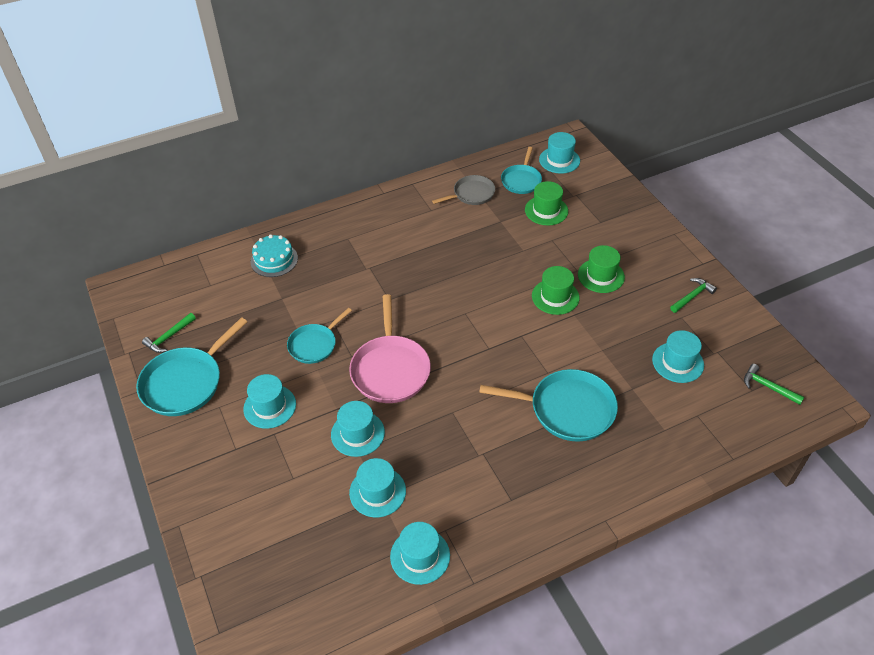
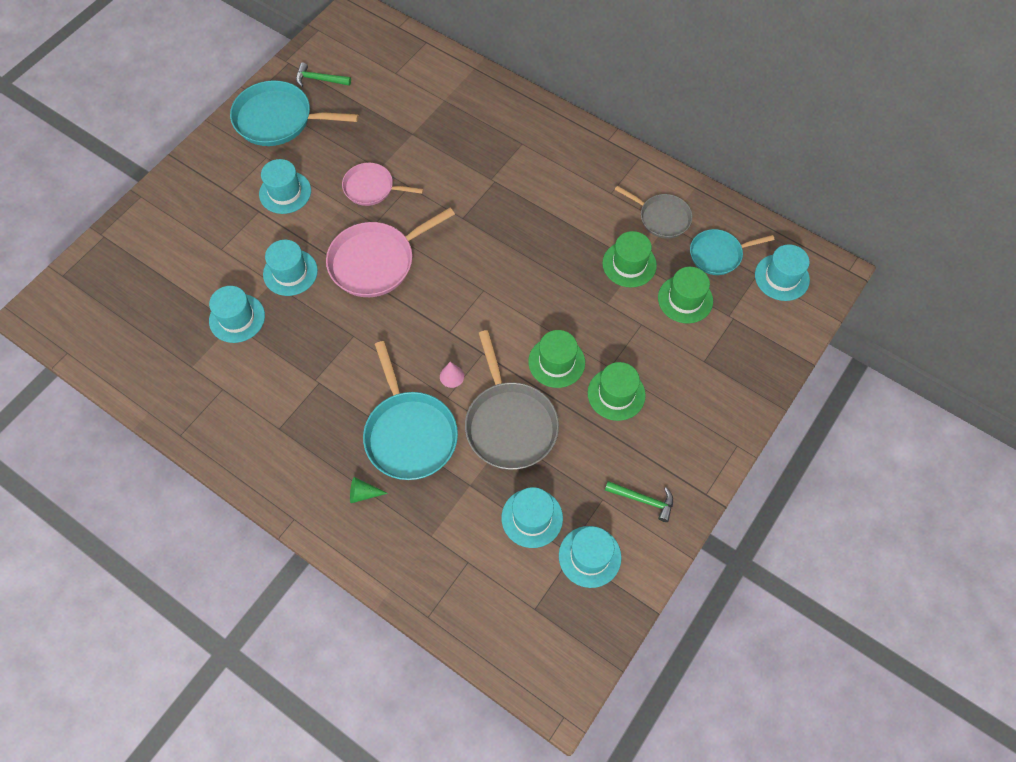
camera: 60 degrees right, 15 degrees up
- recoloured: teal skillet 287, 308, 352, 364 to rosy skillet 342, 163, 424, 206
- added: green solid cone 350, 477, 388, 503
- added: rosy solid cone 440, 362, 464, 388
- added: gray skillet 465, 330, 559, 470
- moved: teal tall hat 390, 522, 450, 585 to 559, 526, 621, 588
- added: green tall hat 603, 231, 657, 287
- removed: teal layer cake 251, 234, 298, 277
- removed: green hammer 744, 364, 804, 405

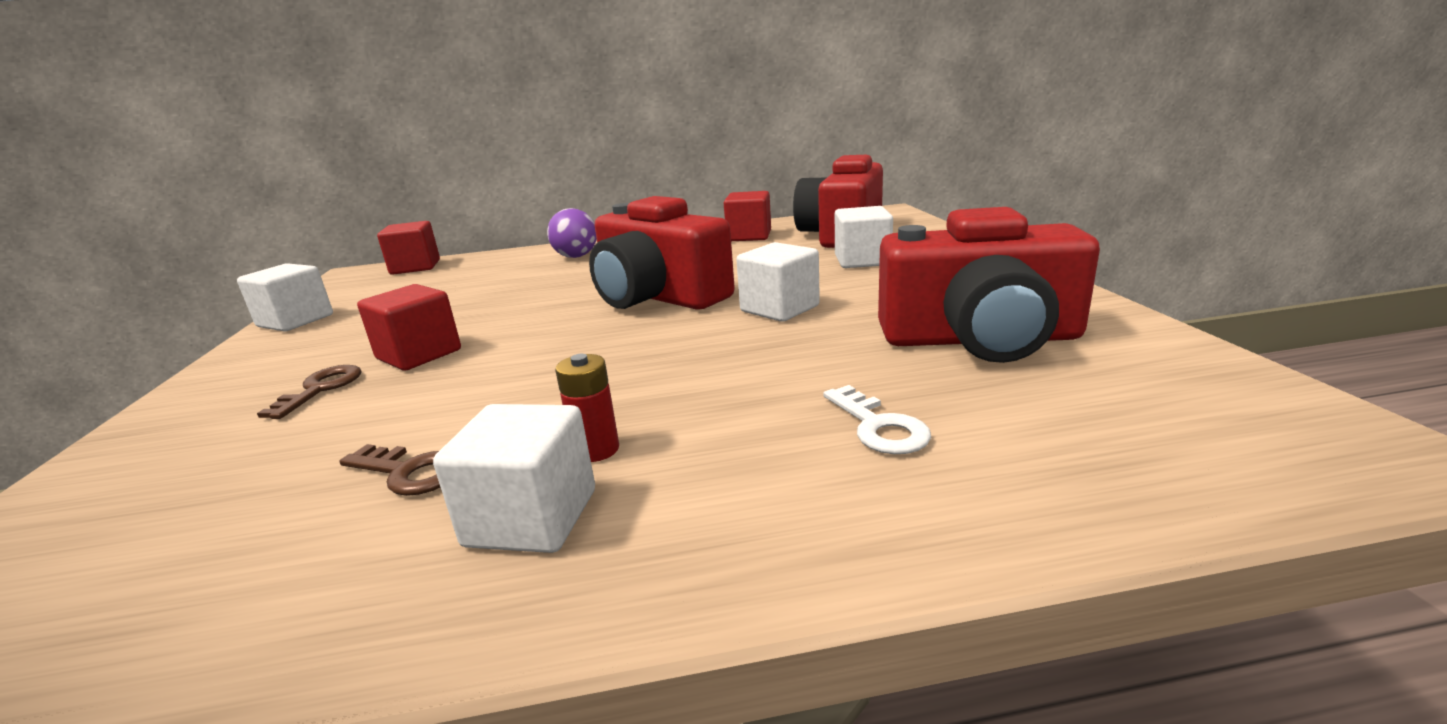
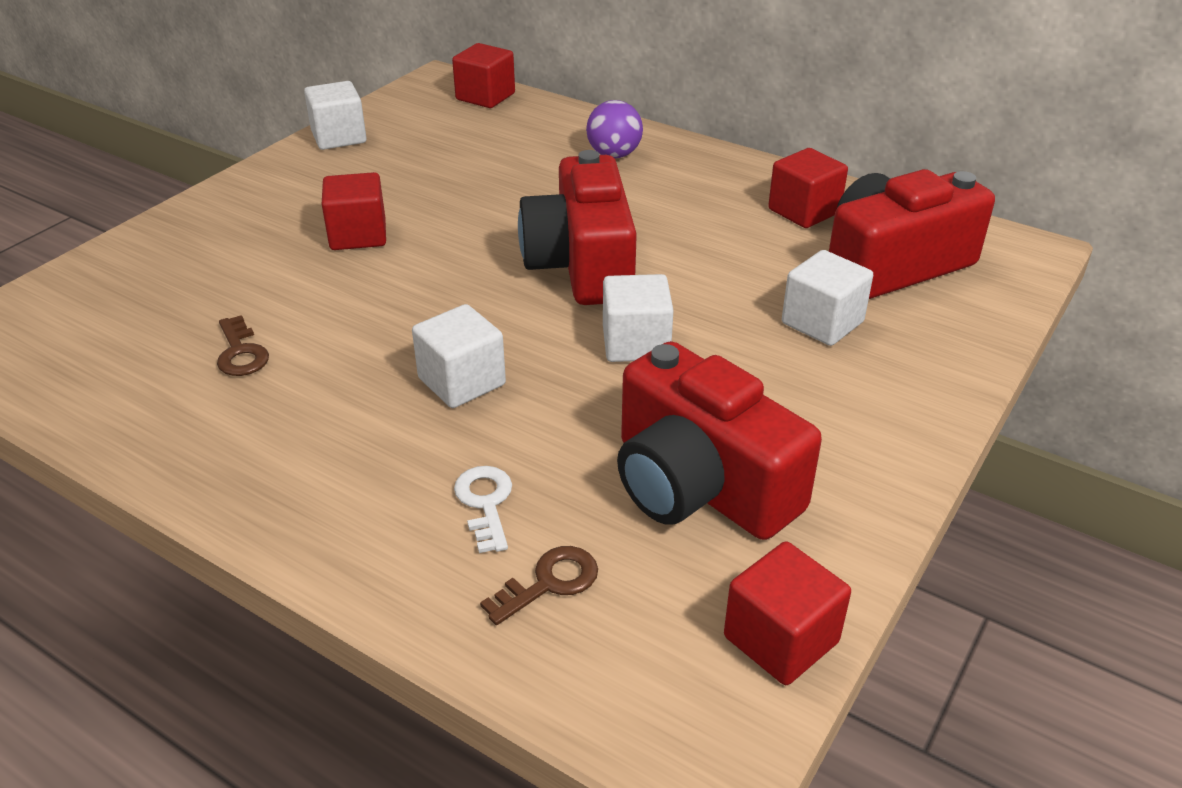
camera: 40 degrees right, 15 degrees up
- moved: pure white solid cube 433, 404, 595, 553 to 412, 304, 506, 408
- turned: pure white key 823, 385, 931, 454 = 454, 466, 512, 553 150 degrees clockwise
- moved: dark brown key 257, 365, 362, 419 to 480, 546, 598, 625
- added: crimson solid cube 724, 542, 851, 685
- removed: crimson AA battery 555, 354, 619, 462

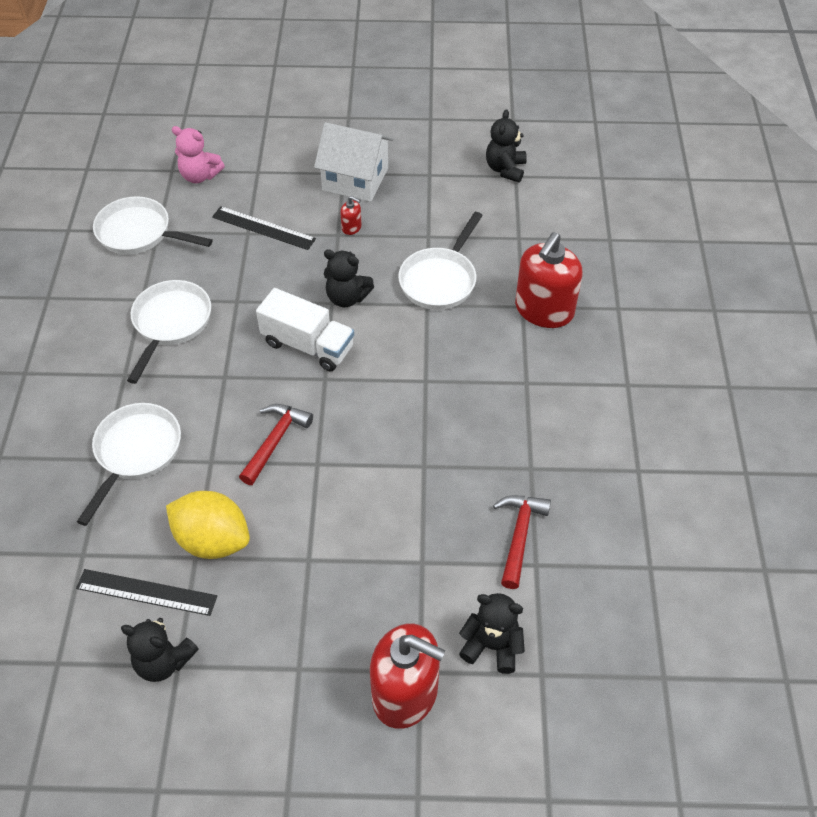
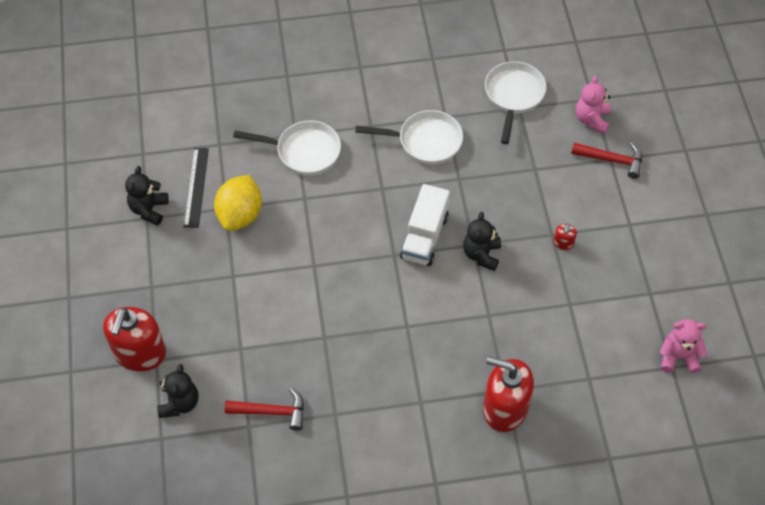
camera: 80 degrees right, 5 degrees up
- moved: crimson hammer 239, 404, 313, 485 to 571, 143, 642, 179
- recoloured: black stuffed bear 486, 109, 527, 182 to rosy stuffed bear 660, 319, 707, 373
- removed: black straightedge 212, 206, 316, 250
- removed: pure white house 314, 122, 393, 202
- removed: pure white skillet 398, 212, 483, 310

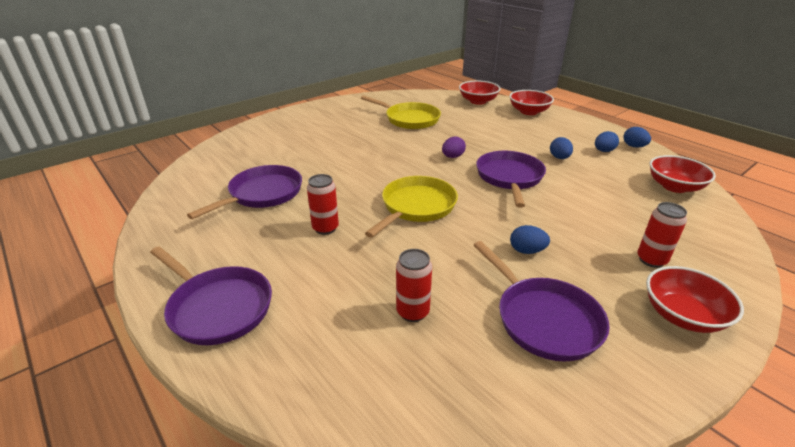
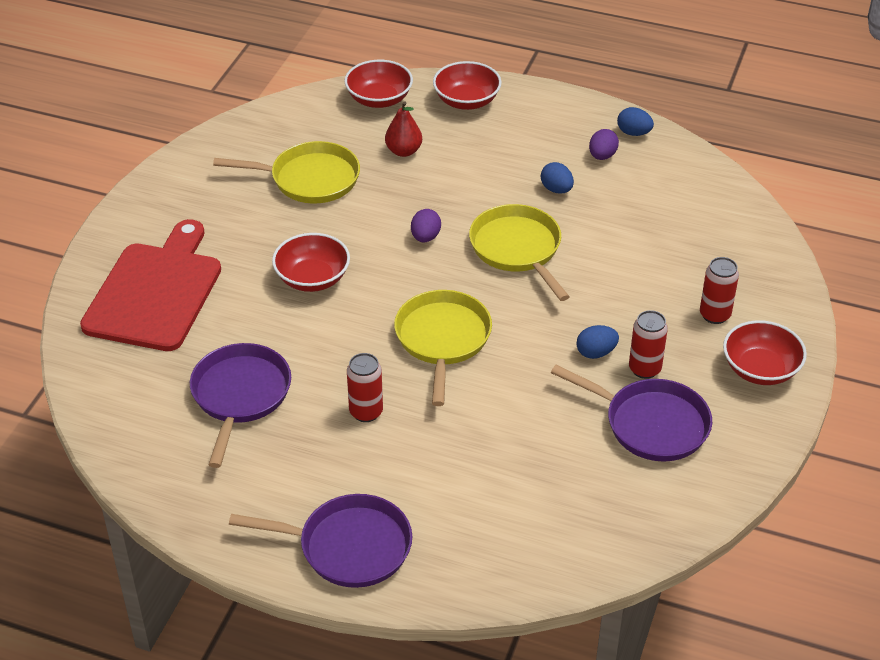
camera: 30 degrees left, 10 degrees up
- added: crimson cutting board 80, 219, 221, 351
- moved: crimson deep dish 650, 155, 716, 193 to 272, 233, 350, 292
- added: crimson pear fruit 385, 101, 422, 157
- recoloured: royal purple skillet 476, 151, 546, 208 to yellow skillet 469, 204, 570, 301
- recoloured: cobalt egg shape 595, 131, 619, 152 to royal purple egg shape 589, 129, 619, 160
- moved: crimson tin 396, 249, 432, 322 to 629, 310, 668, 379

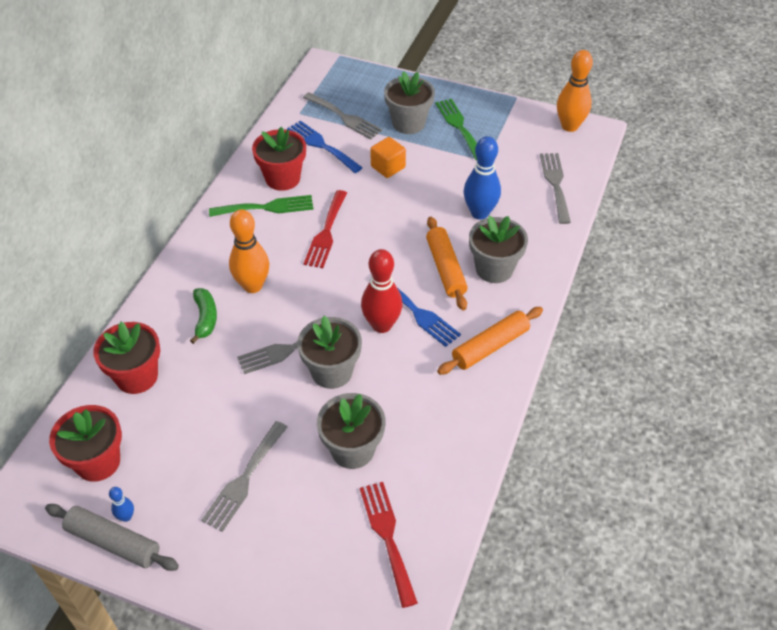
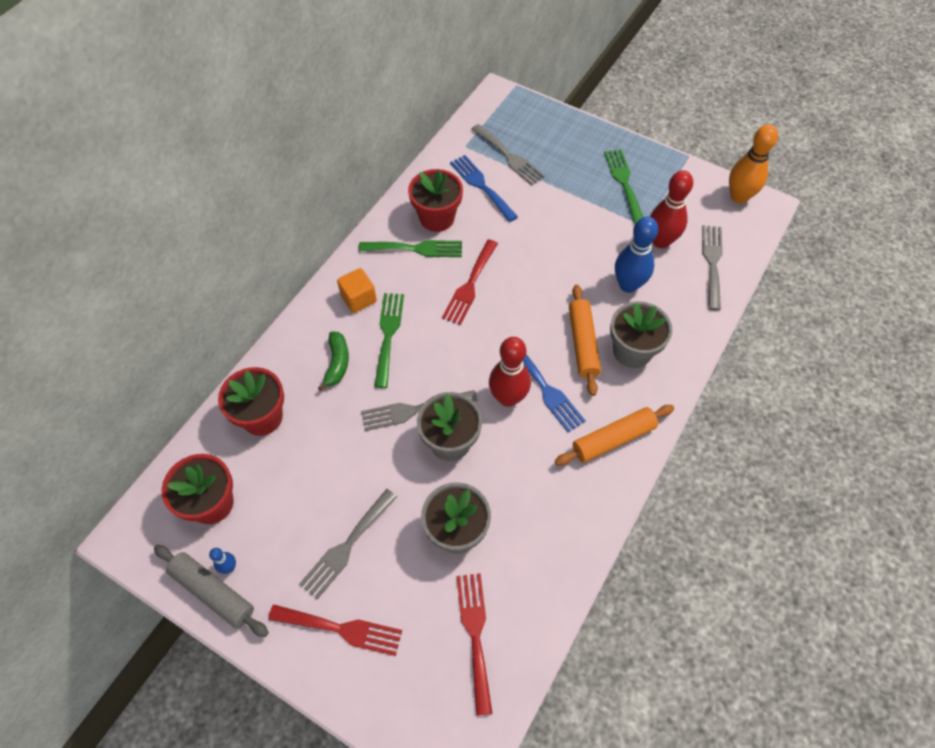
camera: 10 degrees right, 10 degrees up
- added: crimson fork 268, 604, 402, 656
- moved: orange-coloured solid cube 370, 137, 406, 178 to 337, 268, 377, 313
- replaced: orange-coloured tenpin 229, 209, 269, 293 to green fork 374, 293, 404, 388
- added: crimson tenpin 650, 170, 693, 248
- removed: gray potted plant 384, 71, 435, 134

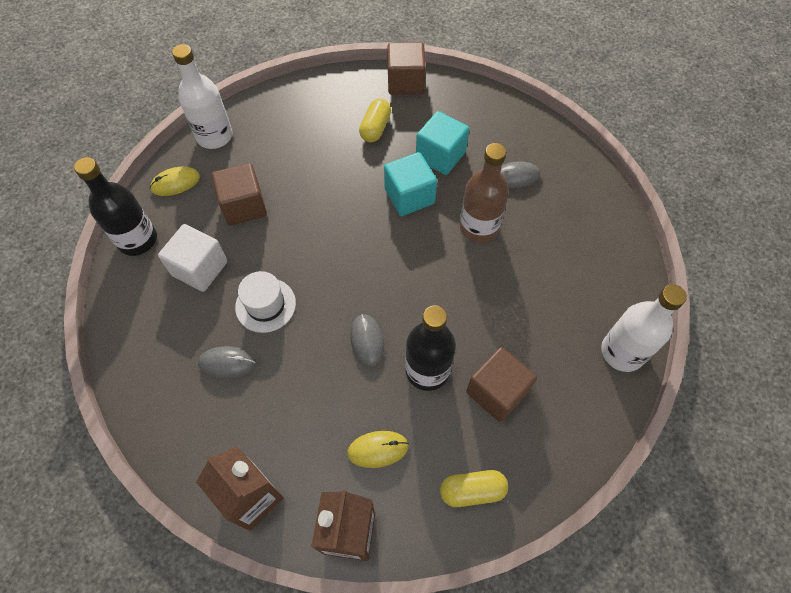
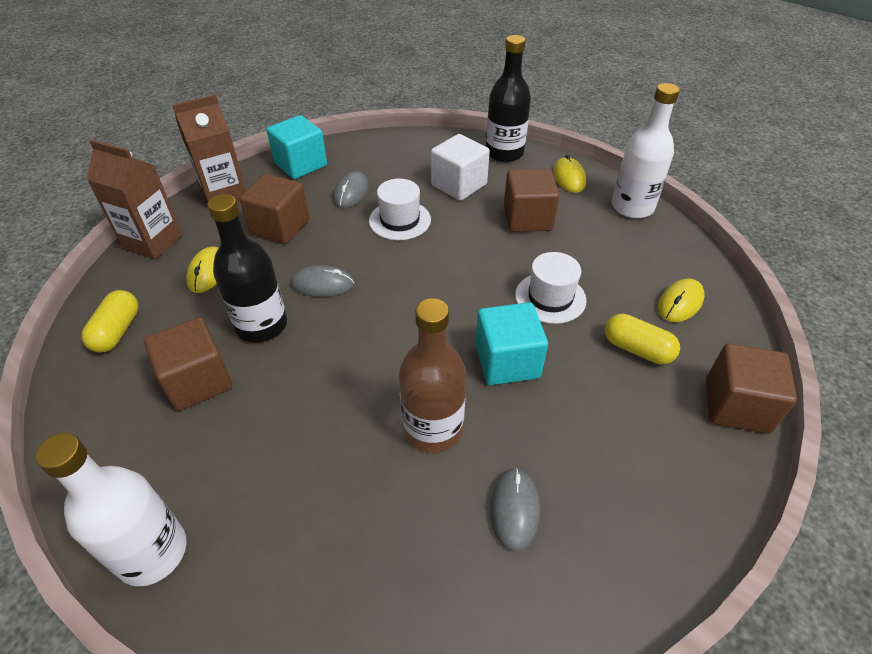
camera: 105 degrees right, 15 degrees down
- added: dark brown solid cube 240, 174, 310, 244
- moved: teal solid cube 416, 111, 469, 175 to 267, 115, 327, 179
- added: pure white tall hat 515, 252, 587, 324
- added: yellow mouse 658, 279, 705, 322

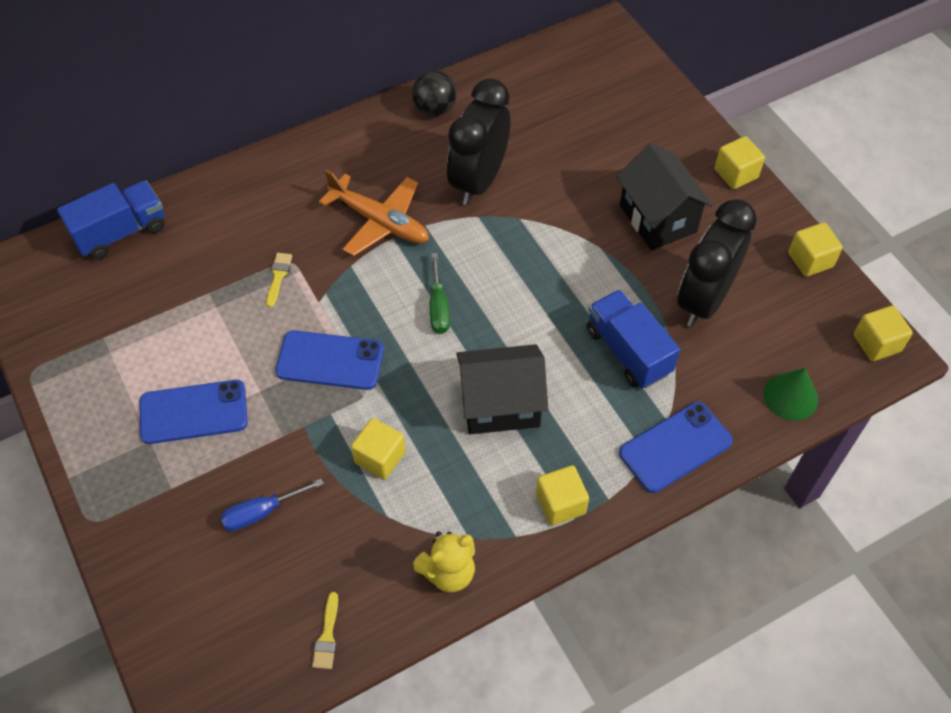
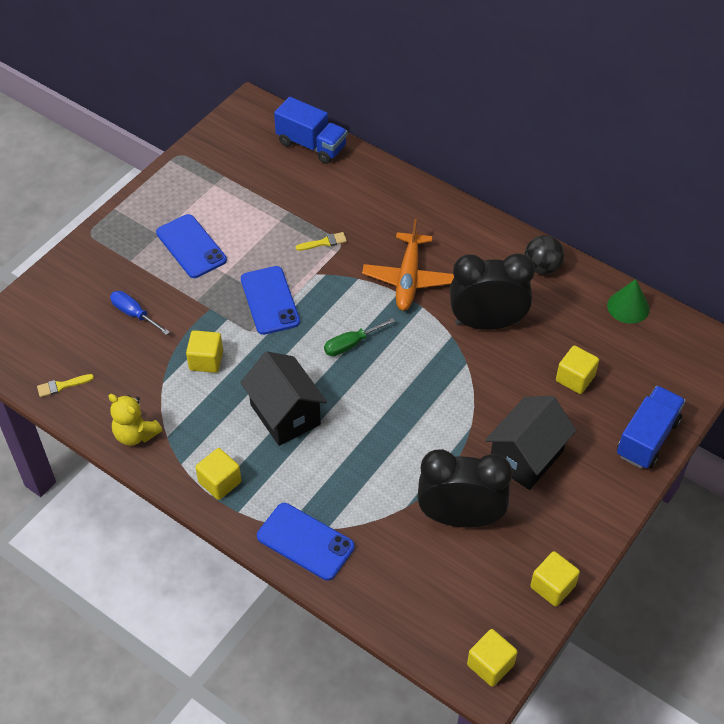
camera: 65 degrees right, 5 degrees down
- moved: yellow solid cube 715, 136, 765, 189 to 556, 345, 599, 394
- moved: green solid cone 763, 368, 818, 421 to 607, 279, 649, 324
- moved: cobalt toy truck 587, 290, 680, 388 to 617, 386, 686, 469

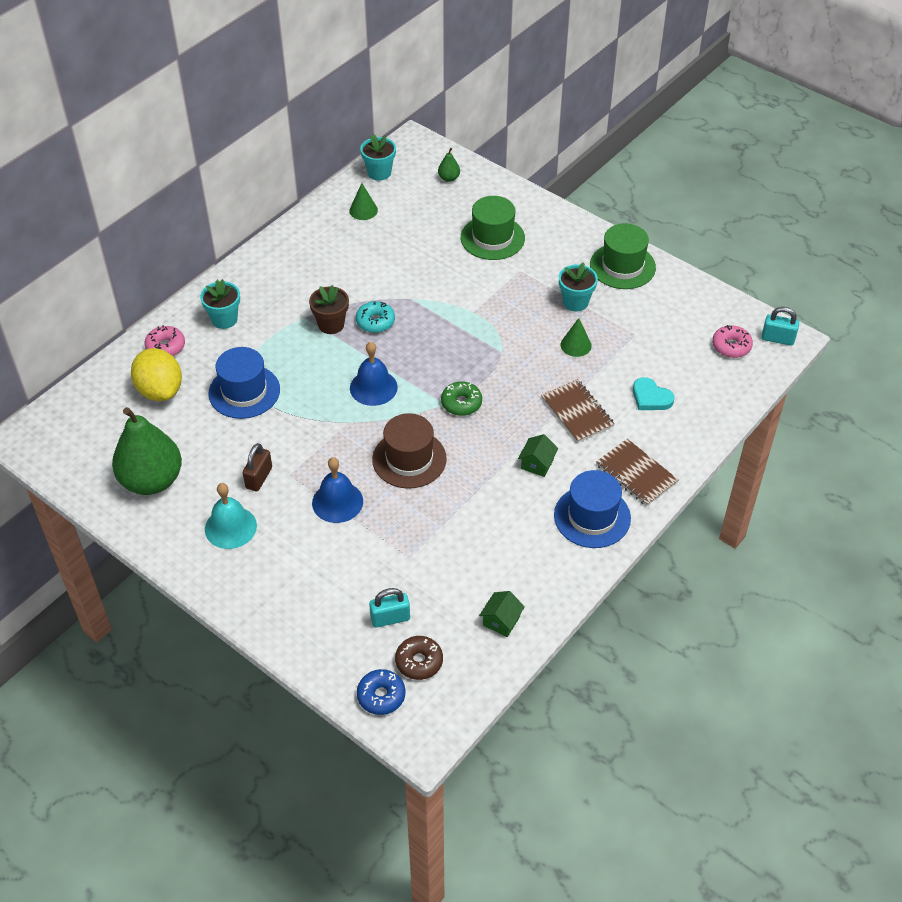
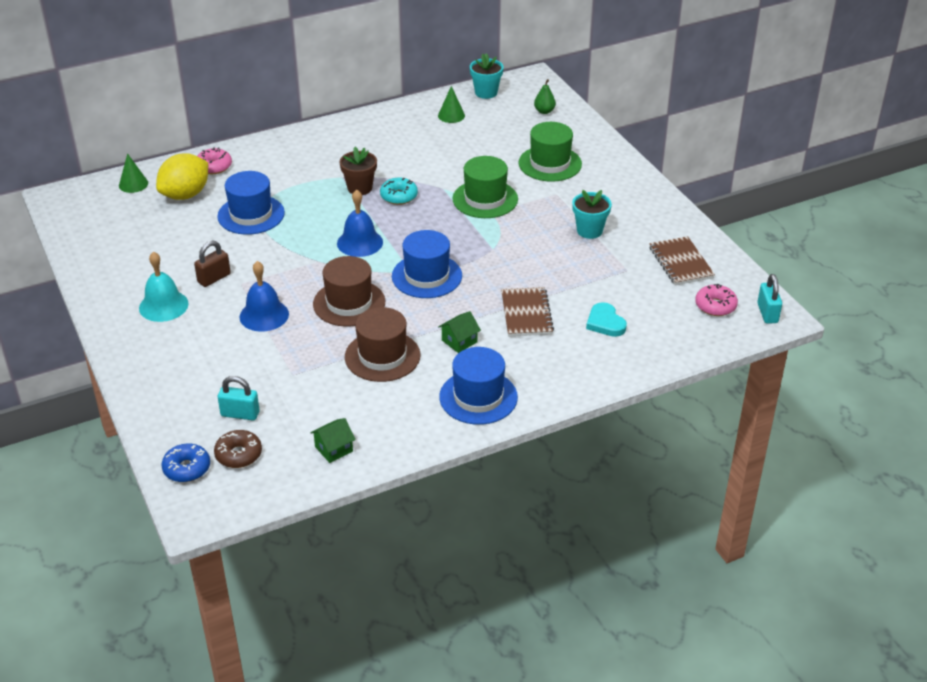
camera: 25 degrees right, 10 degrees down
- moved: green solid cone 561, 318, 592, 357 to 119, 153, 148, 193
- turned: yellow toy lemon 131, 348, 182, 401 = 156, 153, 208, 200 45 degrees clockwise
- added: dark brown tall hat 345, 307, 420, 382
- replaced: green donut 441, 381, 482, 416 to cobalt tall hat 392, 230, 462, 298
- moved: green tall hat 590, 223, 656, 289 to 452, 156, 518, 218
- moved: dark brown notepad 596, 439, 679, 506 to 649, 236, 715, 285
- turned: teal small lock 761, 307, 799, 346 = 757, 274, 782, 324 45 degrees clockwise
- removed: green pear fruit 112, 407, 182, 495
- removed: teal potted plant 200, 279, 240, 329

